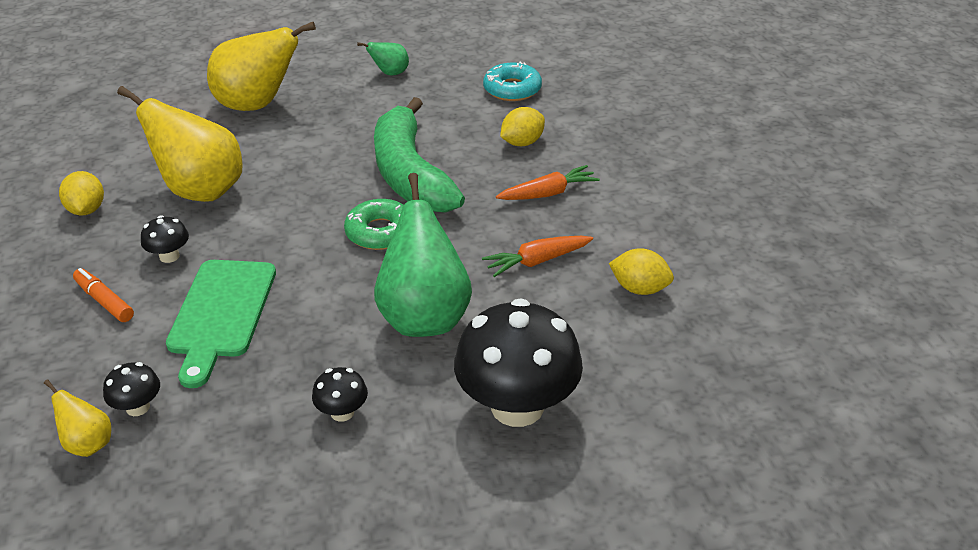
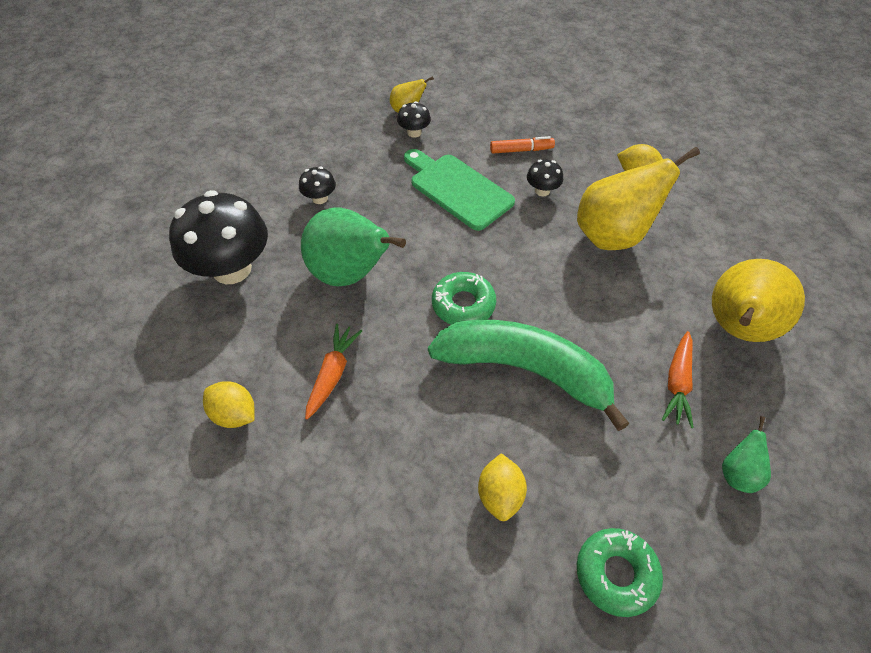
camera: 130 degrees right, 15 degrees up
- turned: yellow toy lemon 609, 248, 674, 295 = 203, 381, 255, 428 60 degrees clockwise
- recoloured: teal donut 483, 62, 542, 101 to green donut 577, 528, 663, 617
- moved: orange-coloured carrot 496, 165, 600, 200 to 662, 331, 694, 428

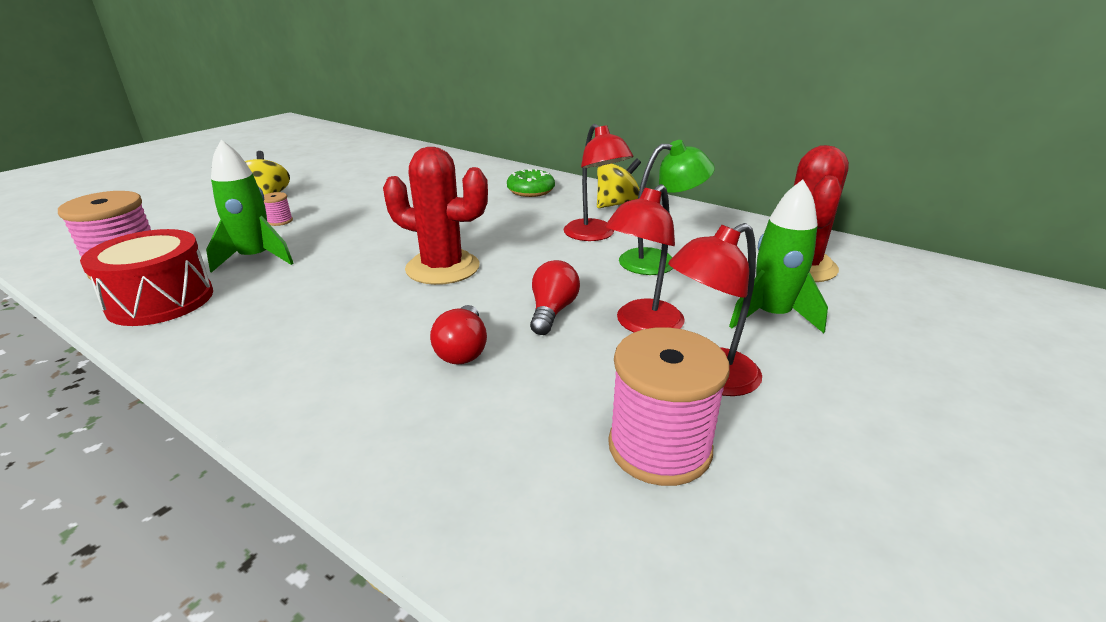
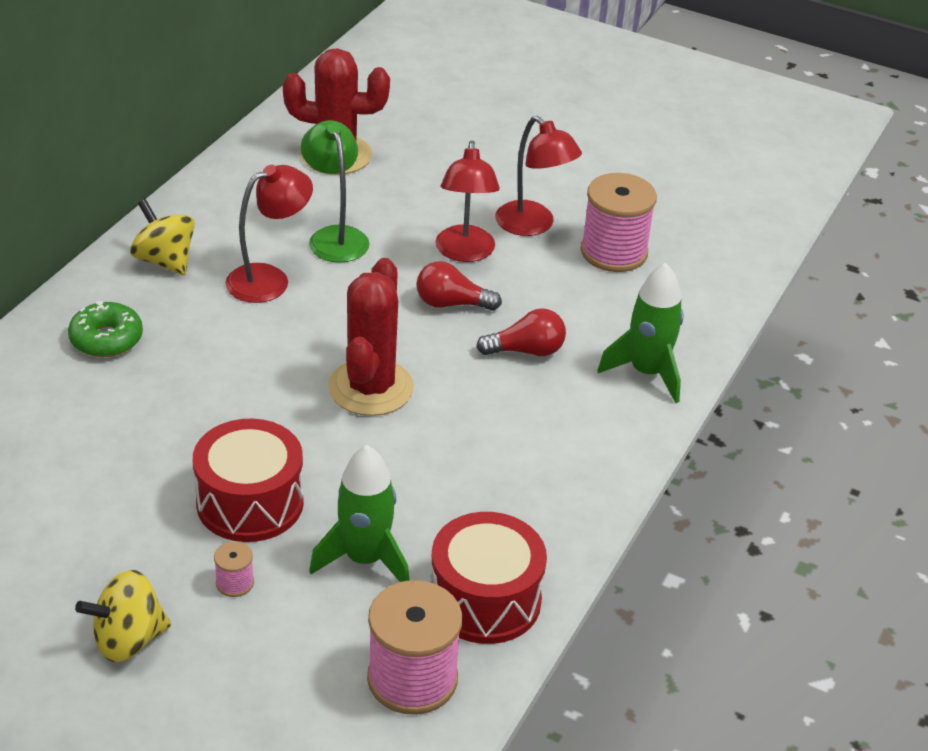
camera: 100 degrees left, 10 degrees up
- added: crimson drum 193, 419, 304, 542
- turned: crimson desk lamp 605, 184, 685, 333 = 435, 141, 500, 262 60 degrees clockwise
- moved: green rocket 729, 179, 828, 333 to 597, 263, 684, 403

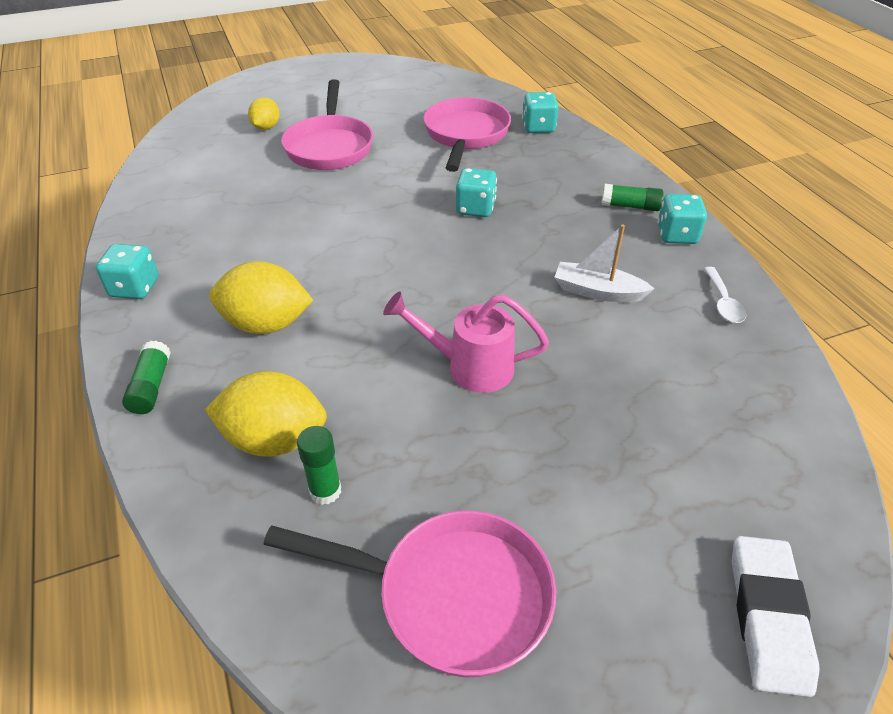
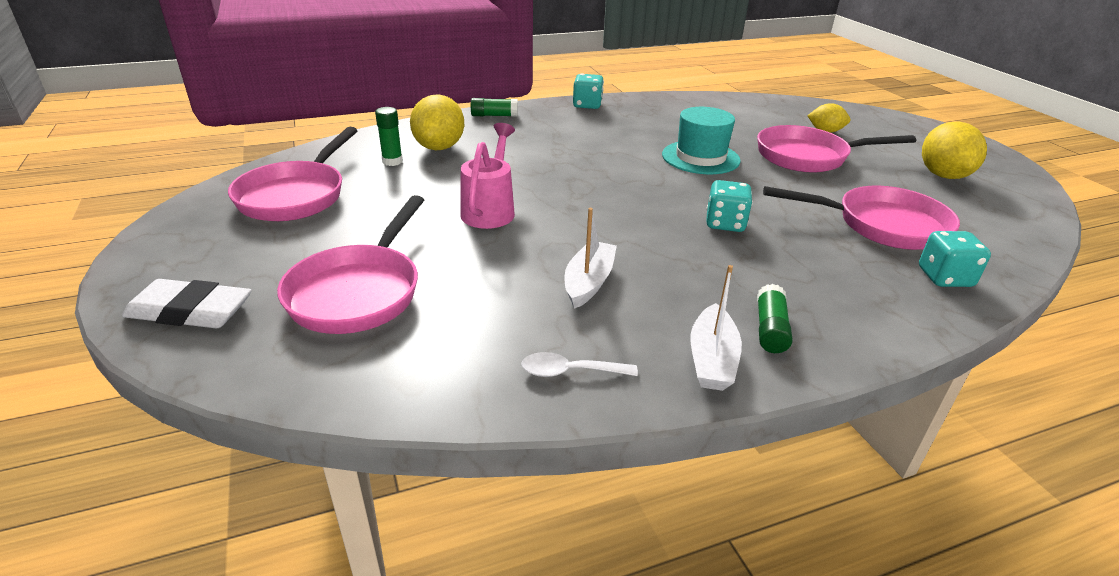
camera: 90 degrees right, 10 degrees down
- added: rosy skillet 277, 195, 424, 334
- added: teal tall hat 662, 107, 741, 174
- replaced: teal game die 657, 194, 707, 244 to pure white sailboat 690, 265, 742, 391
- moved: yellow toy lemon 209, 261, 314, 334 to 922, 122, 987, 179

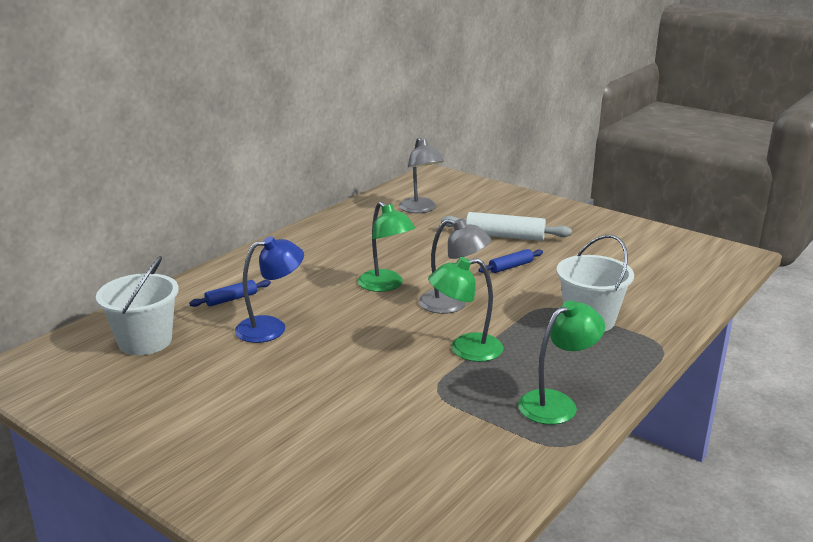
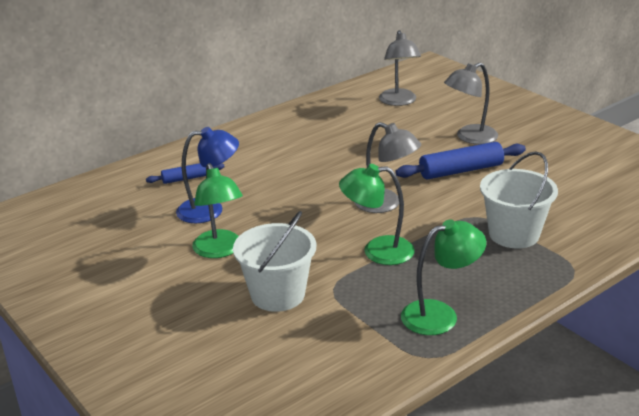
camera: 15 degrees right, 5 degrees up
- moved: green desk lamp 358, 202, 415, 292 to 192, 163, 243, 258
- moved: pure white sand bucket 96, 256, 179, 355 to 233, 211, 316, 312
- resized: cobalt rolling pin 478, 249, 543, 273 = 396, 142, 526, 180 x1.76
- replaced: pure white rolling pin 441, 212, 572, 241 to gray desk lamp 444, 62, 498, 144

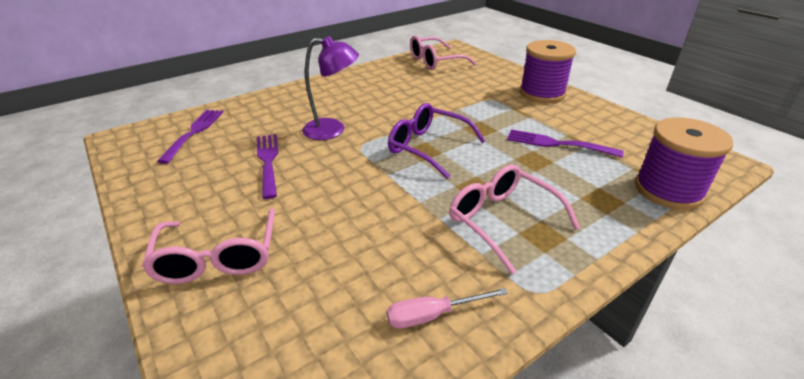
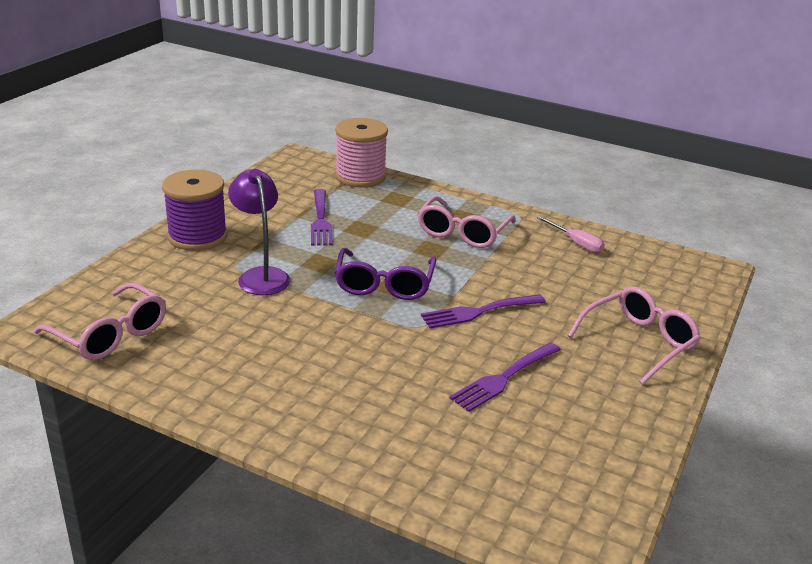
camera: 120 degrees left, 5 degrees down
- moved: royal purple desk lamp 302, 36, 359, 140 to 228, 169, 290, 295
- recoloured: royal purple spool 635, 117, 733, 210 to rosy spool 335, 118, 388, 187
- moved: royal purple fork 157, 110, 223, 164 to 421, 294, 546, 329

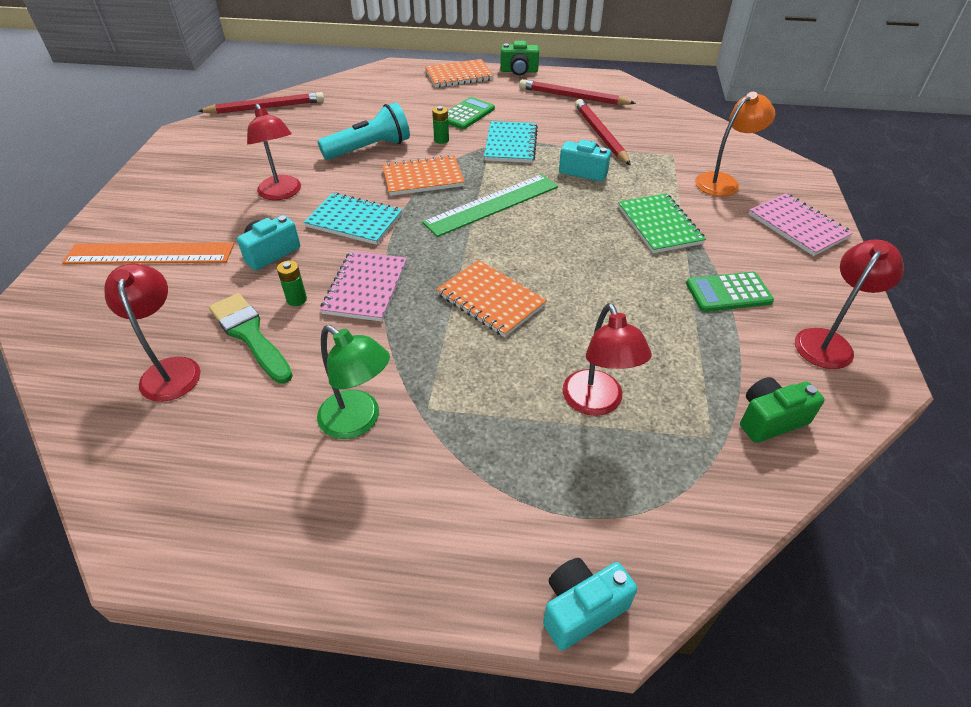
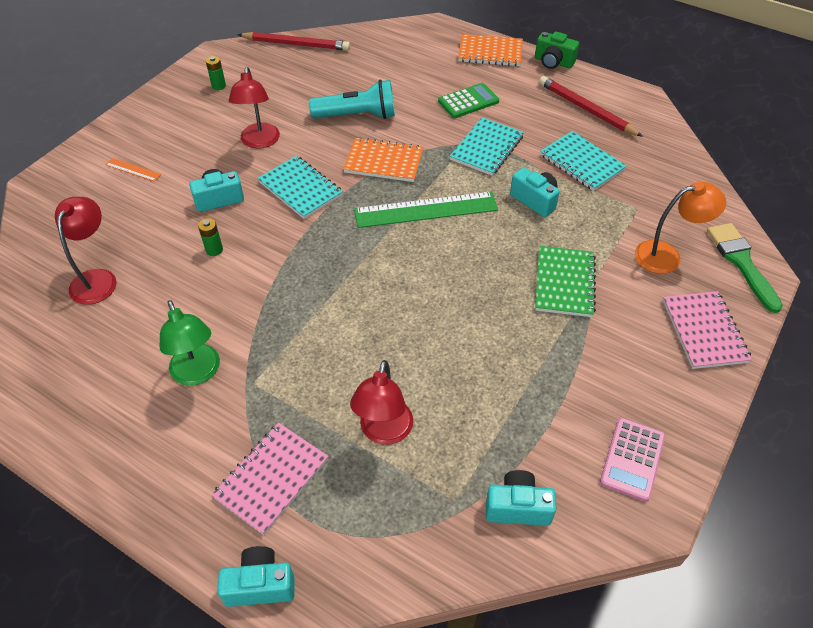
camera: 25 degrees right, 5 degrees up
- resized: orange-coloured straightedge 62, 242, 234, 264 = 106, 158, 161, 182 x0.44
- moved: green AA battery 432, 106, 449, 144 to 206, 56, 226, 90
- moved: rosy notepad 320, 251, 407, 322 to 211, 423, 329, 535
- recoloured: green compact camera 740, 377, 825, 443 to teal compact camera 486, 470, 556, 526
- replaced: crimson lead pencil 575, 99, 631, 166 to teal notepad 540, 131, 627, 191
- replaced: crimson desk lamp 795, 239, 904, 369 to rosy calculator 600, 418, 665, 502
- moved: green paintbrush 209, 293, 293, 384 to 707, 223, 783, 313
- removed: orange-coloured notepad 436, 260, 547, 337
- removed: green calculator 686, 272, 774, 312

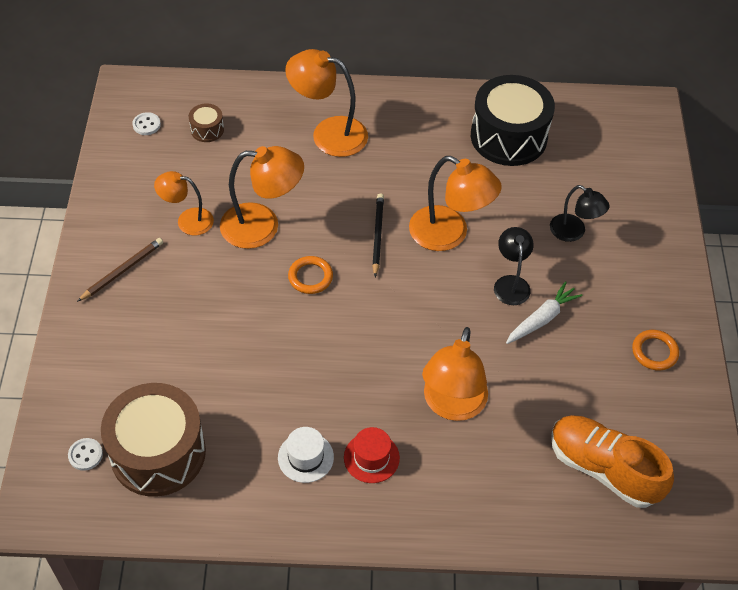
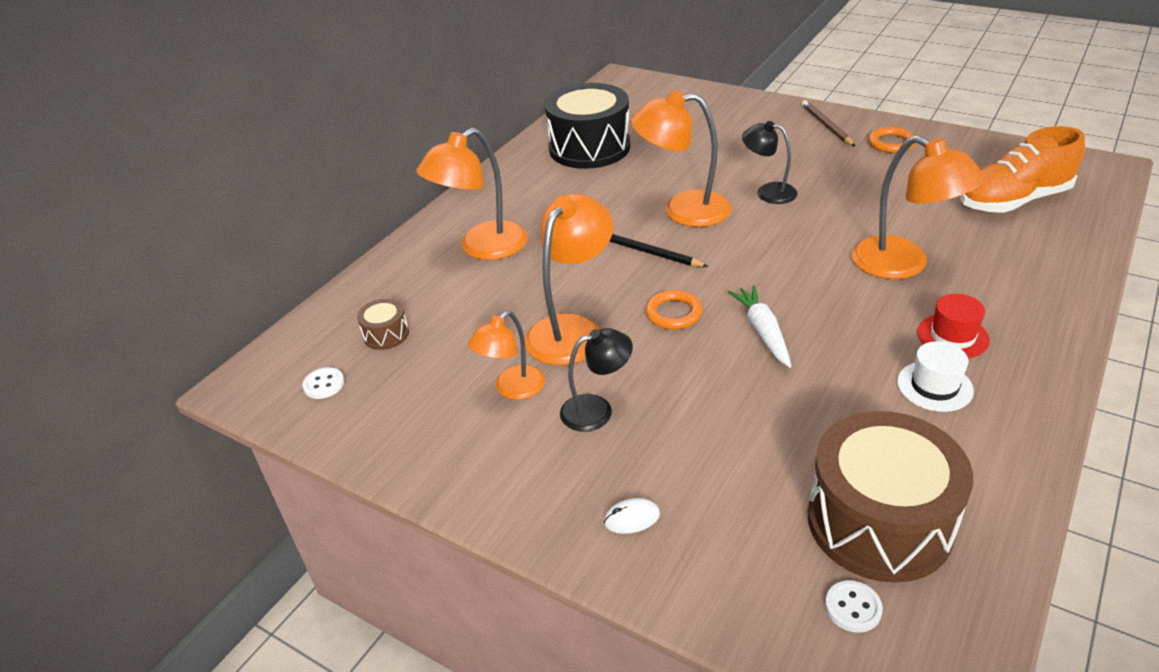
camera: 55 degrees left, 15 degrees down
- moved: black desk lamp 550, 185, 610, 242 to 560, 328, 633, 432
- added: pure white mouse 604, 498, 660, 534
- turned: orange-coloured desk lamp 409, 156, 502, 251 = 631, 90, 731, 227 150 degrees counterclockwise
- moved: pure white carrot 506, 281, 583, 344 to 728, 285, 791, 368
- moved: dark brown lead pencil 77, 238, 163, 302 to 801, 100, 855, 147

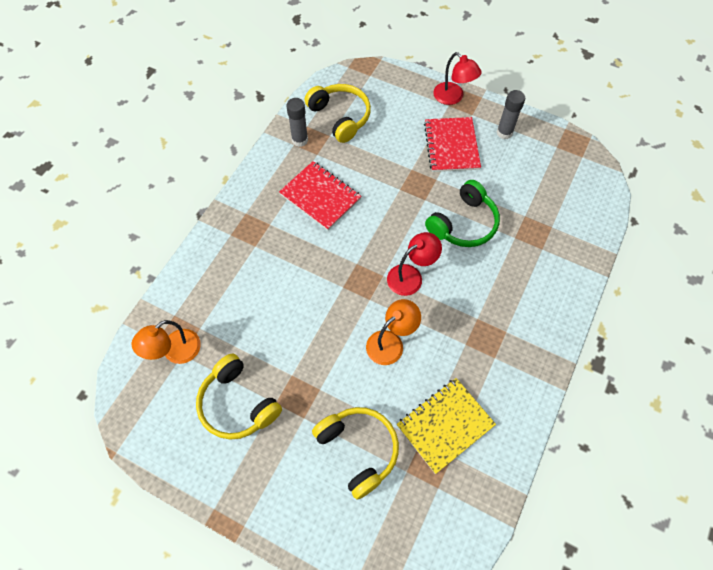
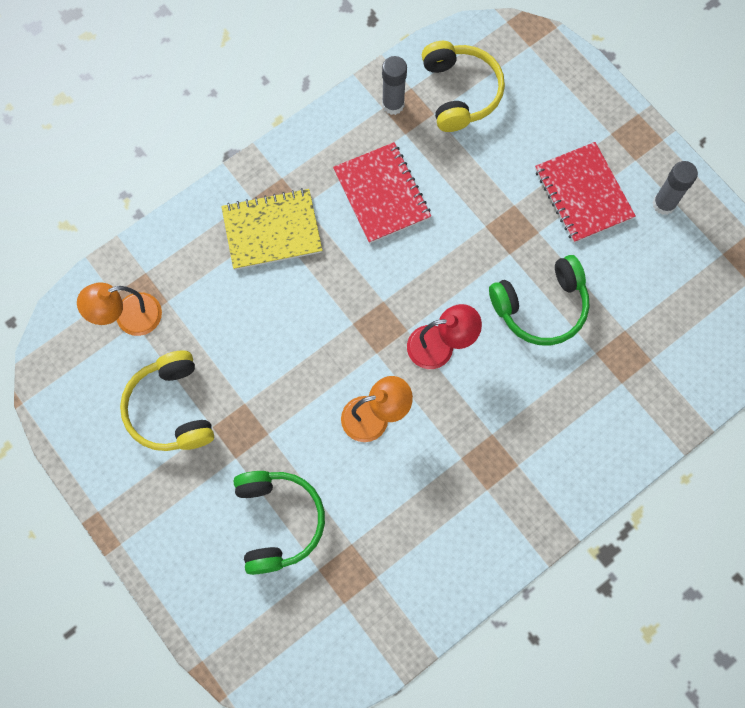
camera: 25 degrees right, 10 degrees up
- moved: yellow notepad 397, 378, 496, 474 to 221, 188, 323, 270
- recoloured: yellow headphones 312, 407, 399, 499 to green headphones 234, 471, 325, 575
- turned: crimson notepad 424, 117, 481, 172 = 535, 142, 636, 243 45 degrees counterclockwise
- removed: crimson desk lamp 433, 52, 481, 105

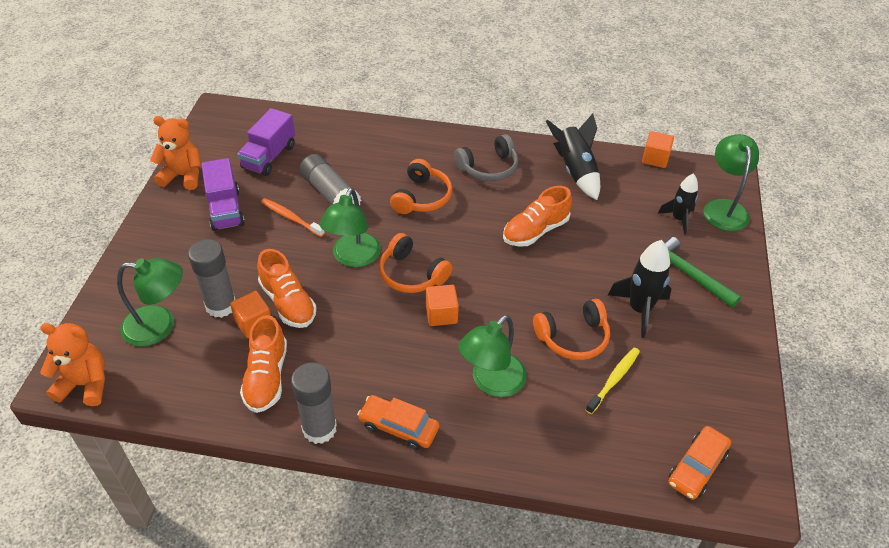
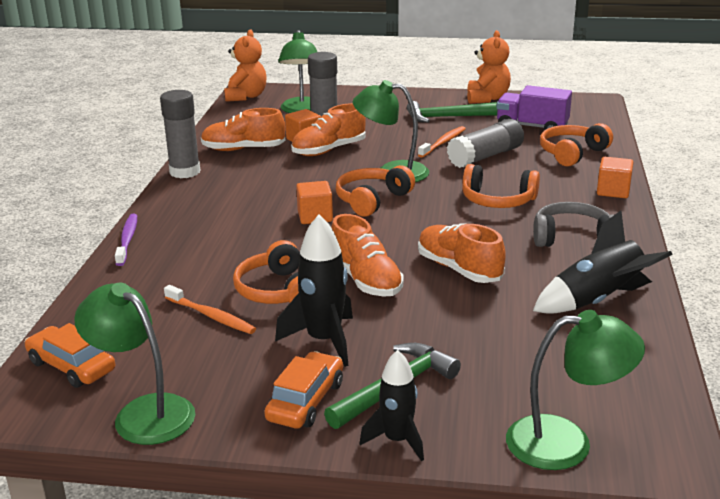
camera: 90 degrees right, 20 degrees down
- moved: green desk lamp 458, 315, 527, 397 to 74, 283, 195, 445
- added: royal purple tooth brush 115, 214, 137, 266
- recoloured: yellow tooth brush 586, 348, 640, 414 to orange-coloured tooth brush 164, 285, 256, 334
- moved: orange-coloured car 357, 395, 440, 450 to 264, 351, 343, 428
- added: orange-coloured shoe 331, 214, 404, 297
- moved: black rocket 658, 173, 698, 234 to 360, 350, 424, 461
- replaced: royal purple toy truck 201, 158, 245, 231 to green hammer 407, 101, 497, 123
- turned: gray headphones 454, 134, 518, 181 = 533, 202, 614, 247 120 degrees clockwise
- added: orange-coloured headphones 540, 123, 613, 166
- moved: orange-coloured solid cube 642, 131, 674, 168 to 597, 157, 633, 198

